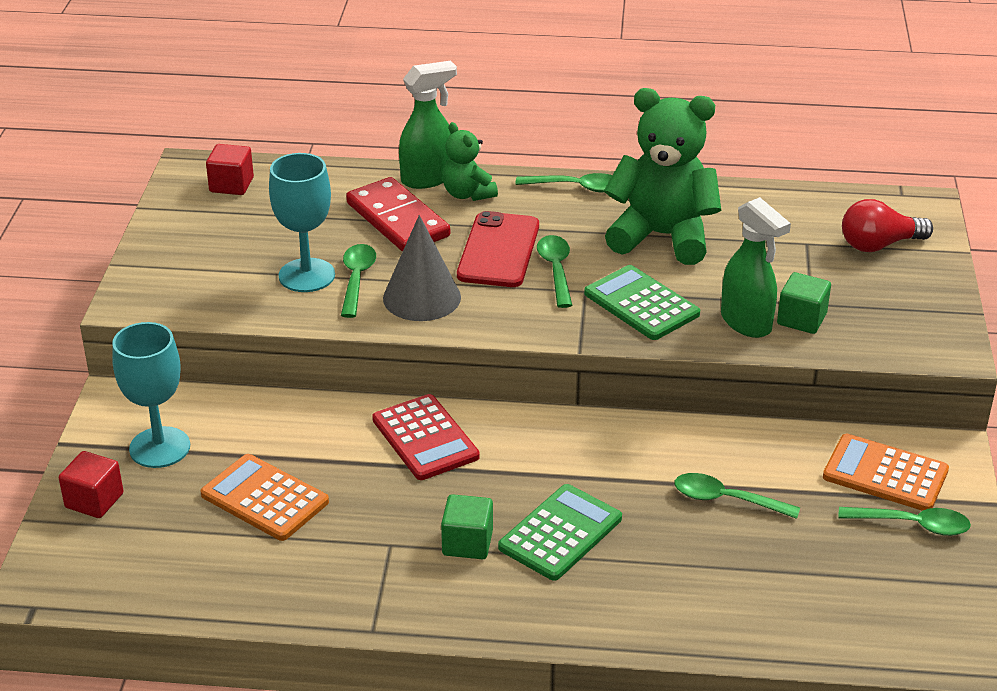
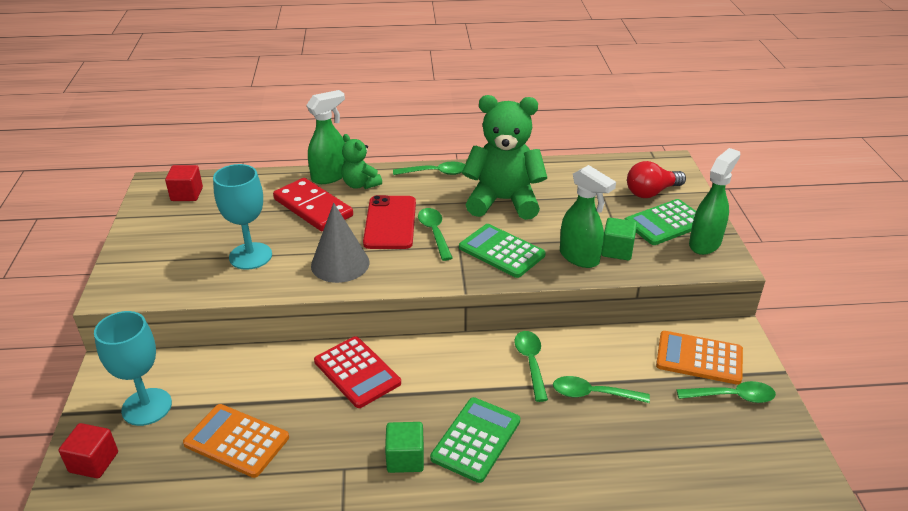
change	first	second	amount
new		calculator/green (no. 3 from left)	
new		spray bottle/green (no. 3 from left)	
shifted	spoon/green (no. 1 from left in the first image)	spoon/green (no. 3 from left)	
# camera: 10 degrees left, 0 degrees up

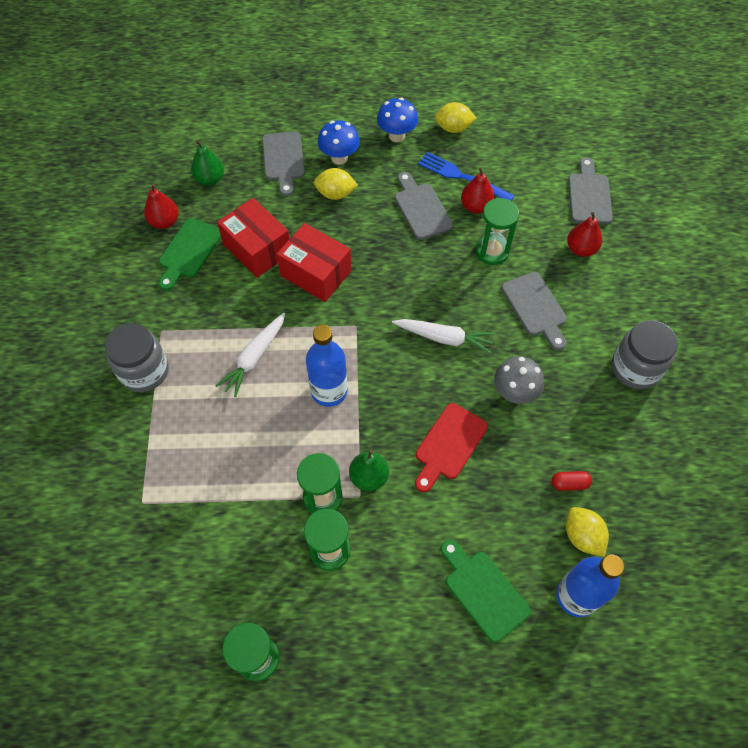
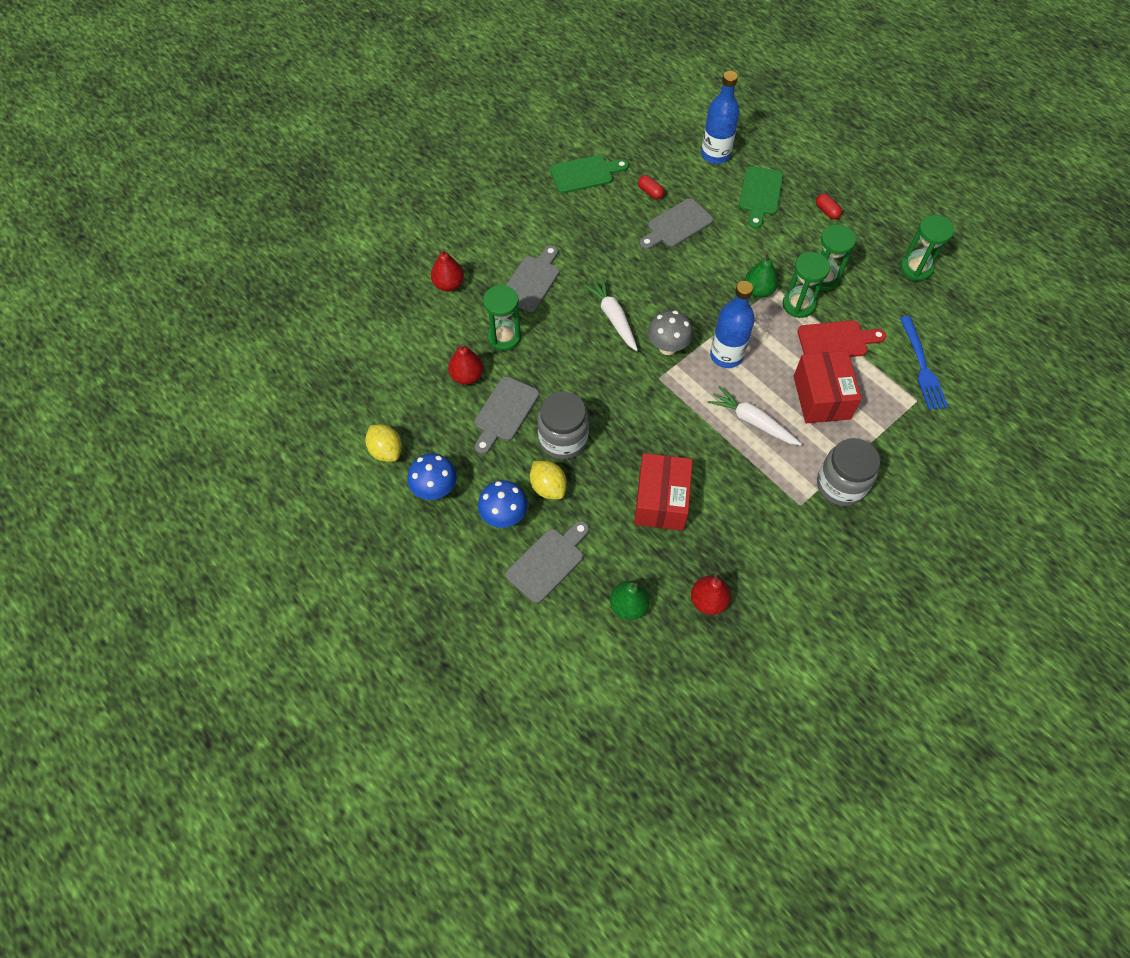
change	first	second	amount
gone	lemon/yellow (no. 3 from left)		
new		capsule/red (no. 2 from left)	
shifted	cutting board/green (no. 1 from left)		
shifted	box/red (no. 2 from left)		
shifted	cutting board/red		
shifted	fork/blue		
shifted	mushroom/grey		
shifted	cutting board/grey (no. 4 from left)		
shifted	jar/grey (no. 2 from left in the first image)	jar/grey (no. 1 from left)	
rotated	carrot/white (no. 1 from left in the first image)	carrot/white (no. 2 from left)	135 degrees counterclockwise
# camera: 130 degrees left, 0 degrees up

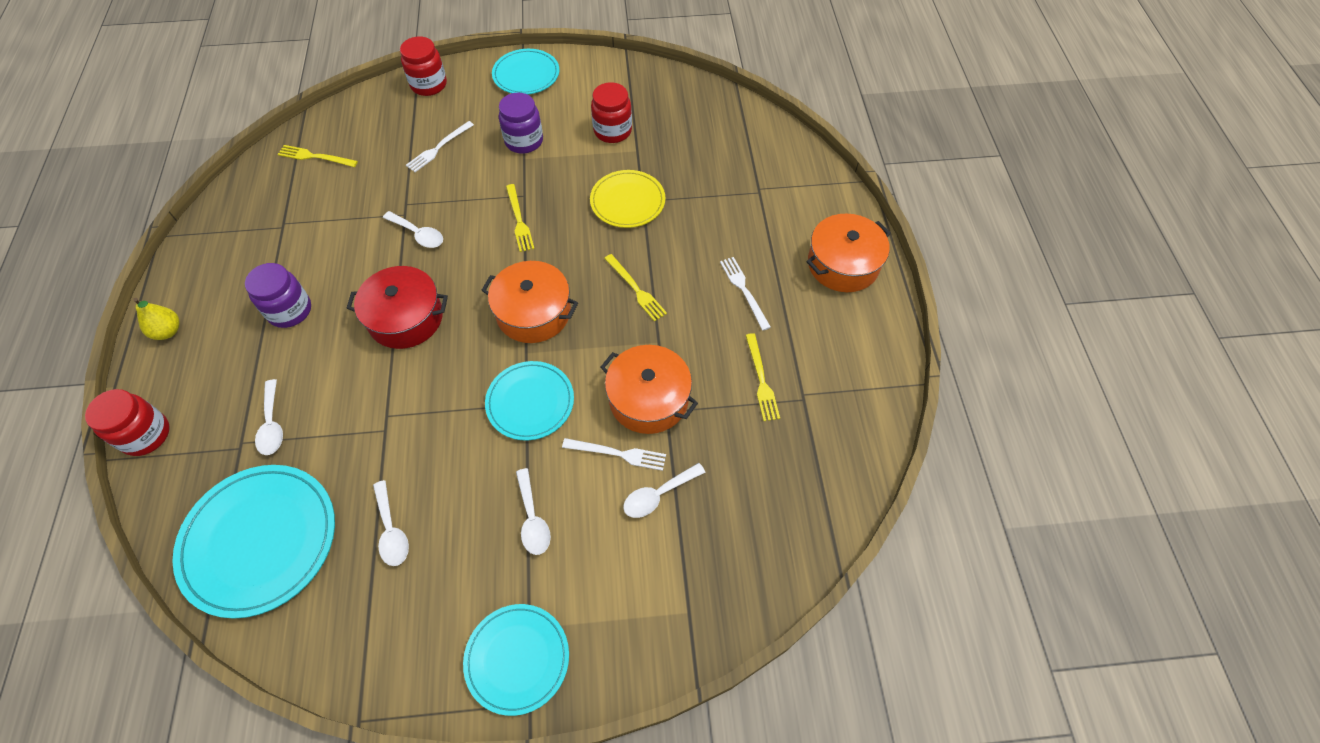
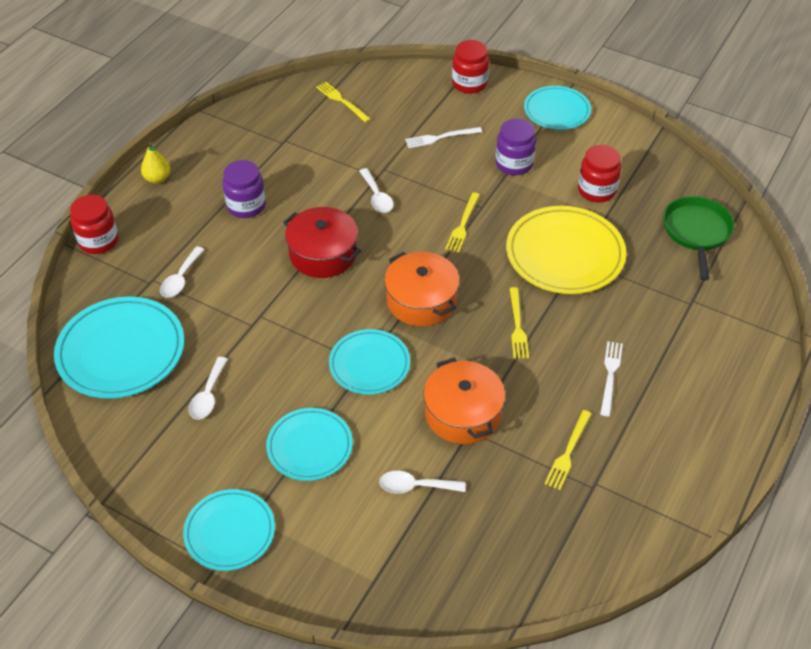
change	first	second	amount
gone	fork/white (no. 2 from left)		
gone	pot/orange (no. 3 from left)		
new		pan/green	
swapped	spoon/white (no. 4 from left)	plate/turquoise (no. 3 from left)	
scaled	plate/yellow		x1.59
# camera: 35 degrees right, 10 degrees down

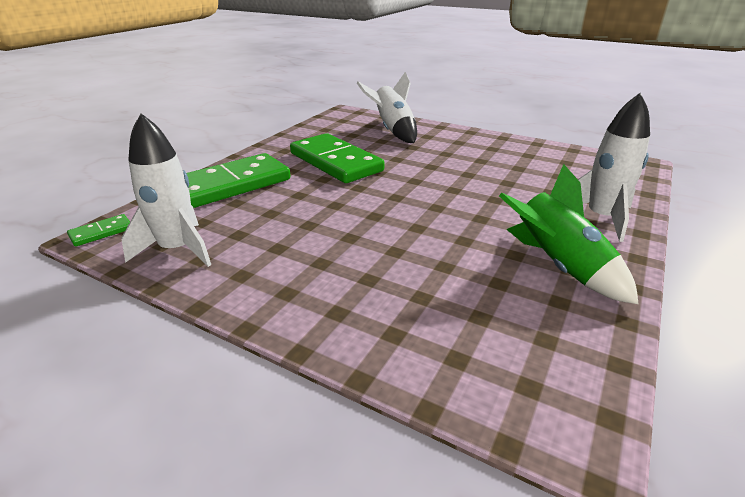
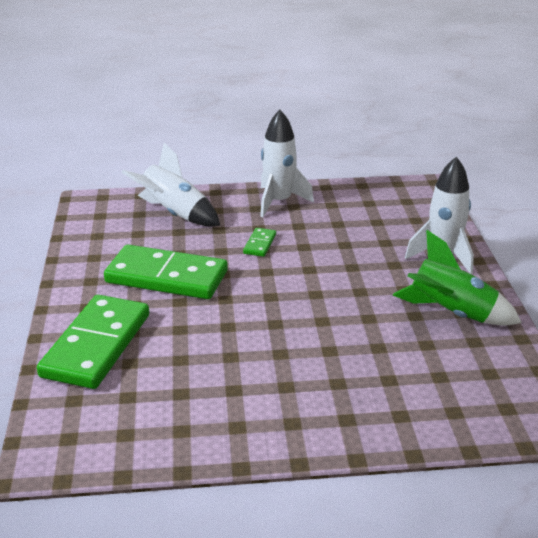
change	first	second	amount
shifted	domino/green (no. 1 from left in the first image)	domino/green (no. 3 from left)	
shifted	rocket/white (no. 1 from left in the first image)	rocket/white (no. 2 from left)	
# camera: 35 degrees left, 0 degrees up

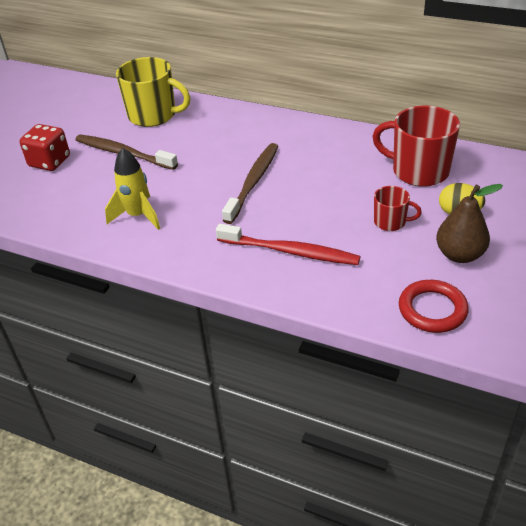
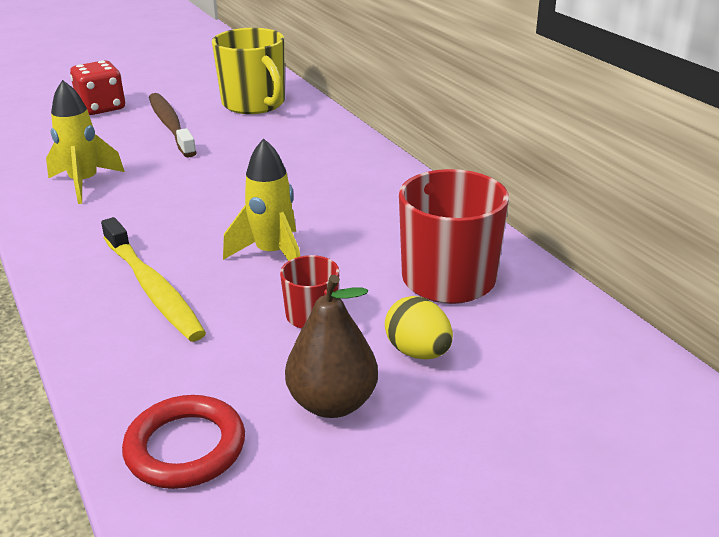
change	first	second	amount
gone	toothbrush/brown (no. 2 from left)		
new		rocket/yellow (no. 2 from left)	
repainted	toothbrush/red	toothbrush/yellow	
# camera: 35 degrees right, 10 degrees down

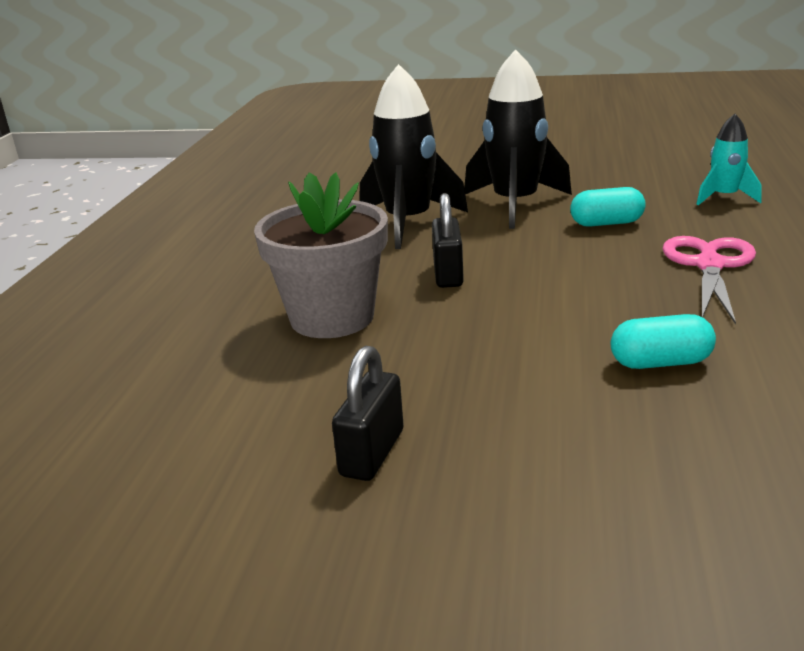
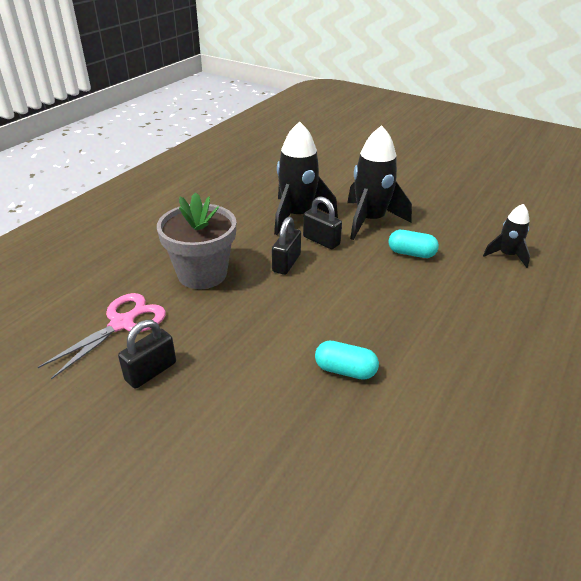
change	first	second	amount
new		padlock/black (no. 3 from left)	
shifted	scissors/pink		
repainted	rocket/turquoise	rocket/black (no. 3 from left)	
# camera: 20 degrees right, 10 degrees up

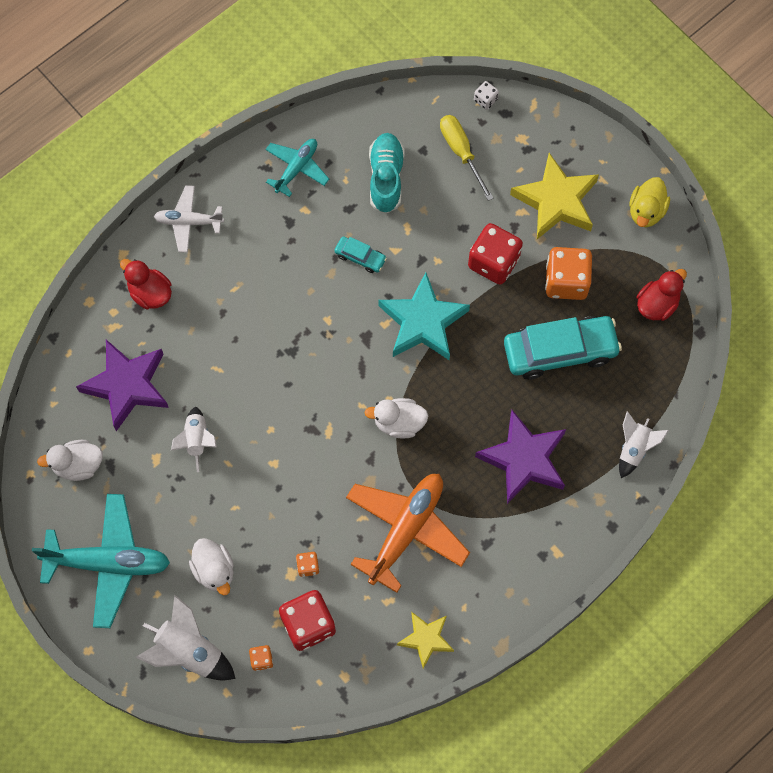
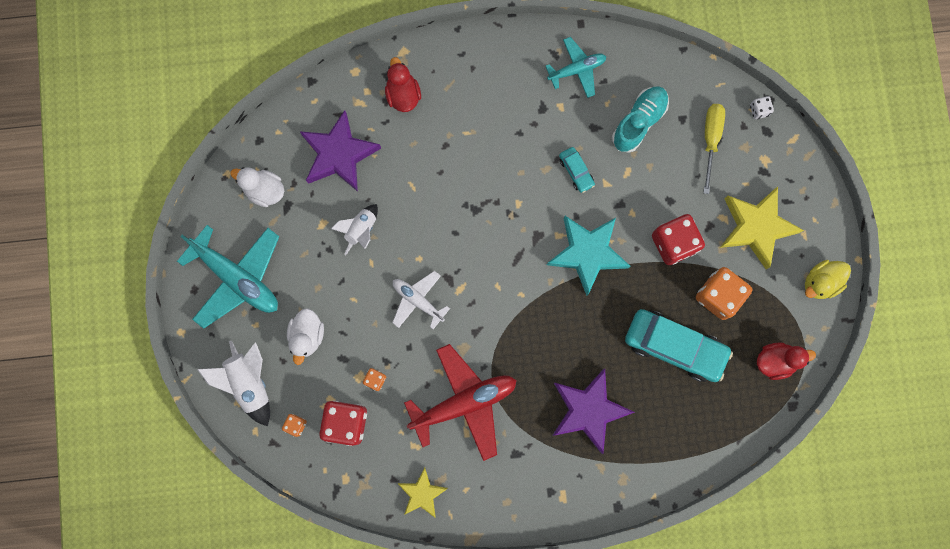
change	first	second	amount
gone	duck/white (no. 3 from left)		
gone	rocket/white (no. 3 from left)		
shifted	plane/white		
repainted	plane/orange	plane/red	
# camera: 35 degrees right, 10 degrees up

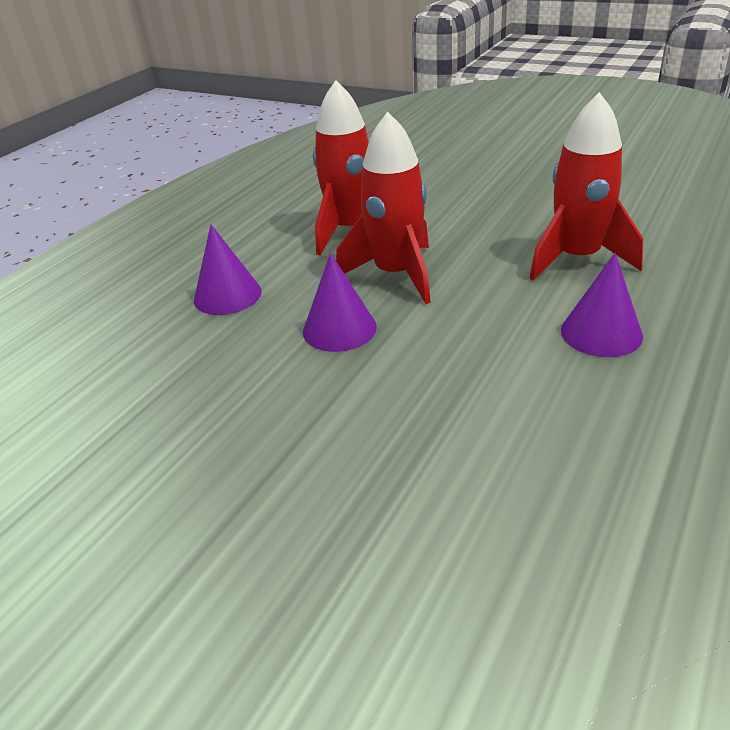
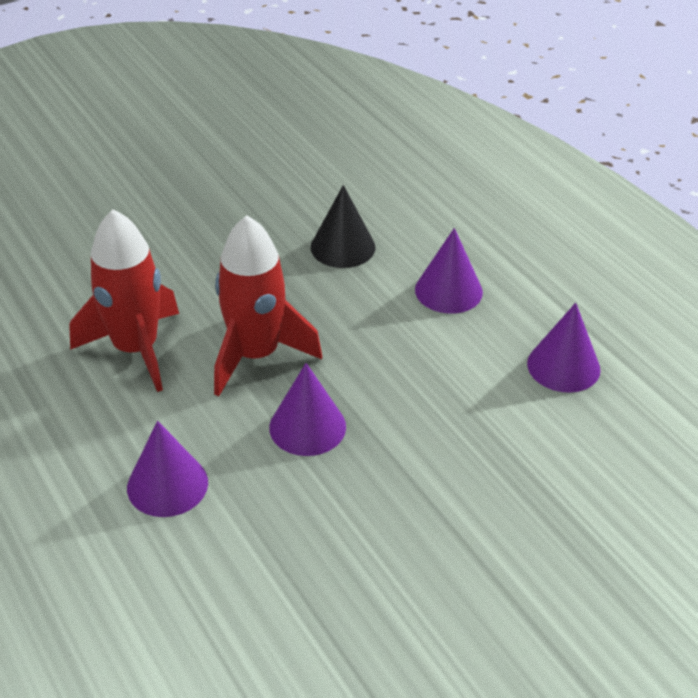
change	first	second	amount
new		cone/purple (no. 4 from left)	
swapped	rocket/red (no. 3 from left)	cone/black	
# camera: 65 degrees left, 5 degrees up

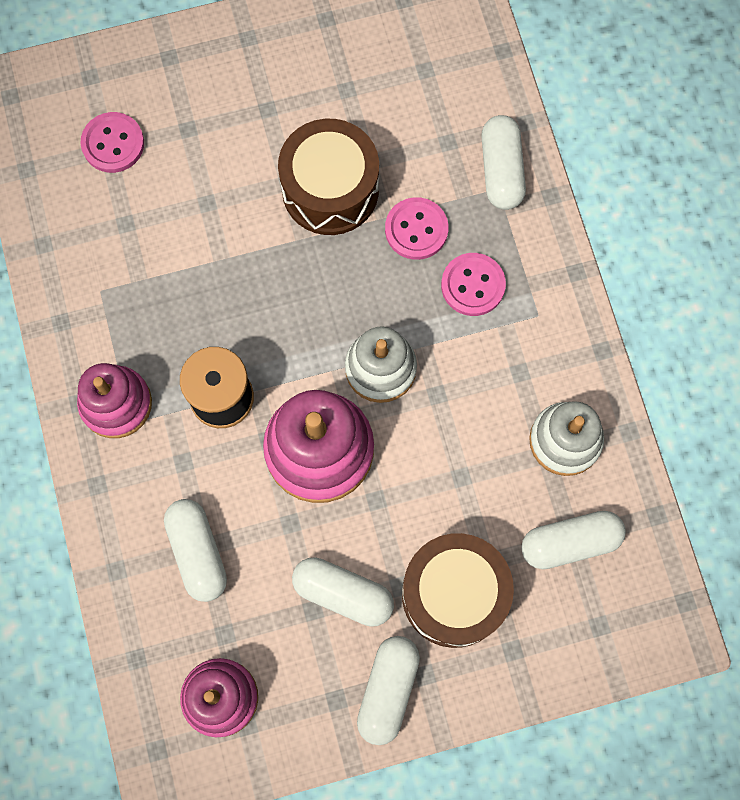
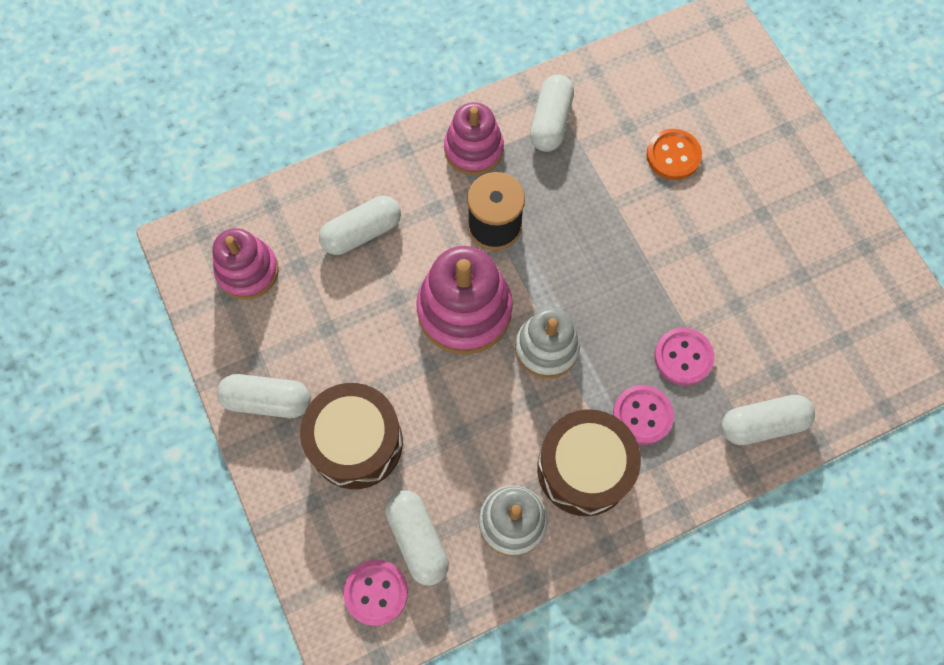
change	first	second	amount
new		button/orange	
shifted	button/pink (no. 1 from left)		
shifted	drum/brown (no. 1 from left in the first image)	drum/brown (no. 2 from left)	
shifted	capsule/white (no. 2 from left in the first image)	capsule/white (no. 4 from left)	
# camera: 80 degrees right, 5 degrees down

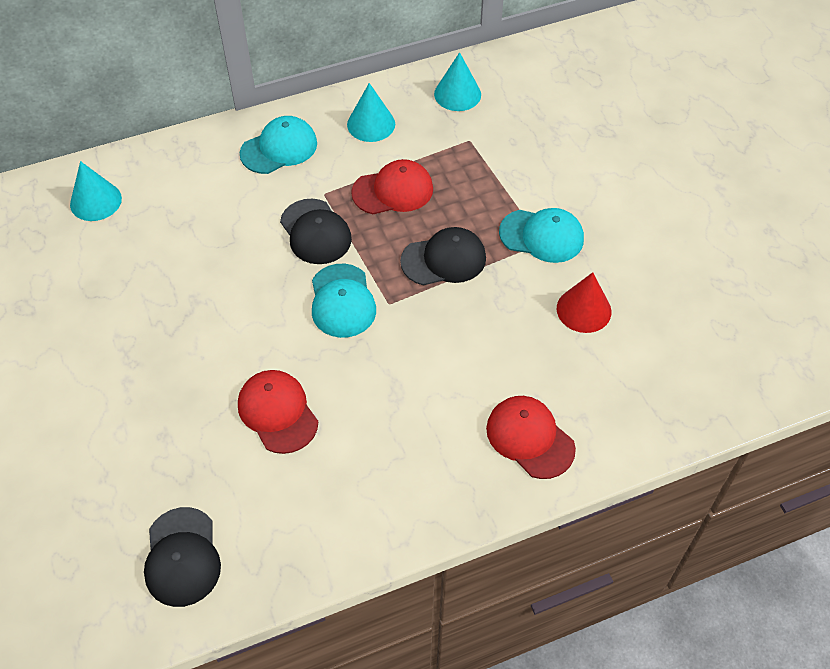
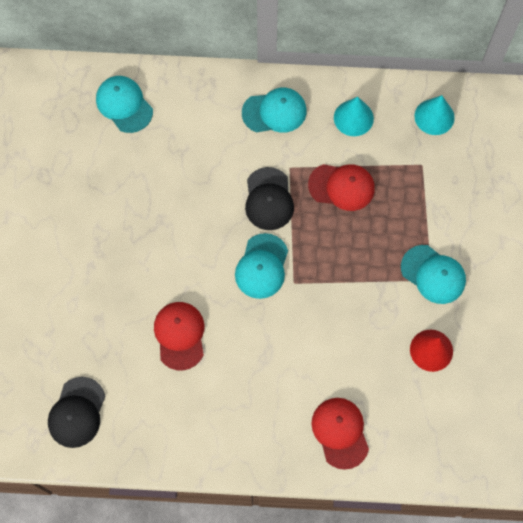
change	first	second	amount
gone	cap/black (no. 3 from left)		
swapped	cone/turquoise (no. 1 from left)	cap/turquoise (no. 1 from left)	
# camera: 25 degrees right, 15 degrees up

